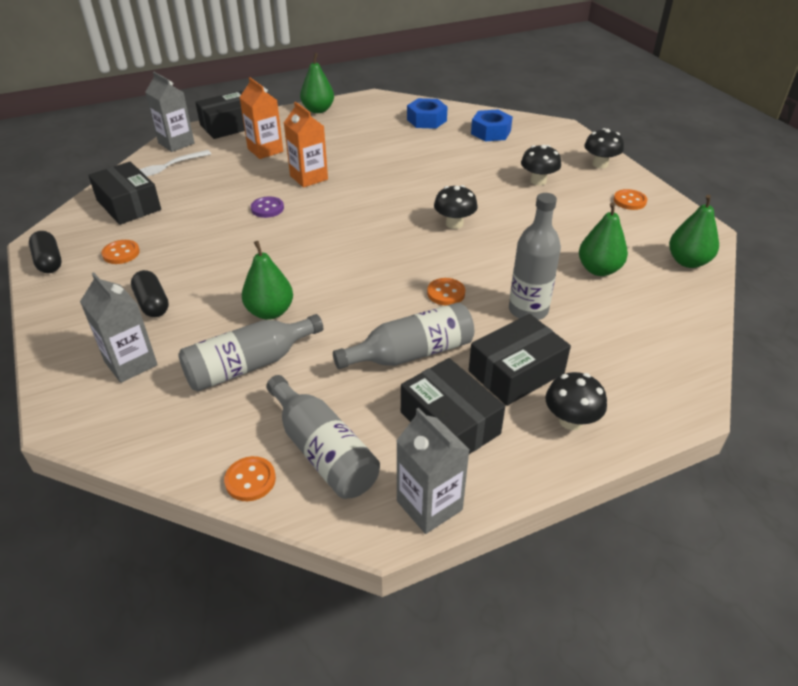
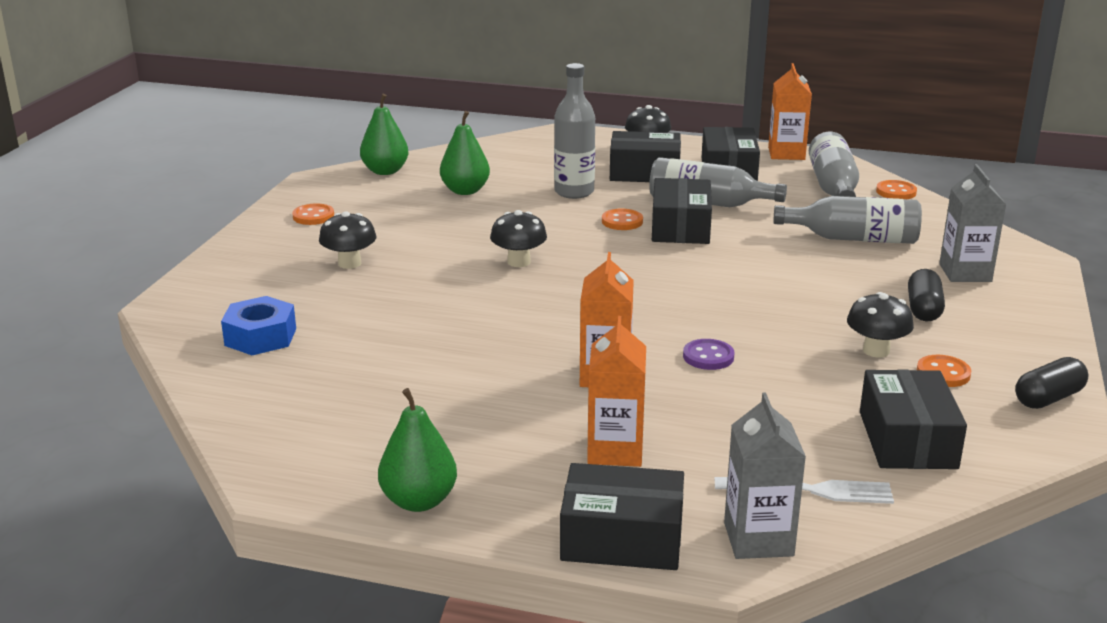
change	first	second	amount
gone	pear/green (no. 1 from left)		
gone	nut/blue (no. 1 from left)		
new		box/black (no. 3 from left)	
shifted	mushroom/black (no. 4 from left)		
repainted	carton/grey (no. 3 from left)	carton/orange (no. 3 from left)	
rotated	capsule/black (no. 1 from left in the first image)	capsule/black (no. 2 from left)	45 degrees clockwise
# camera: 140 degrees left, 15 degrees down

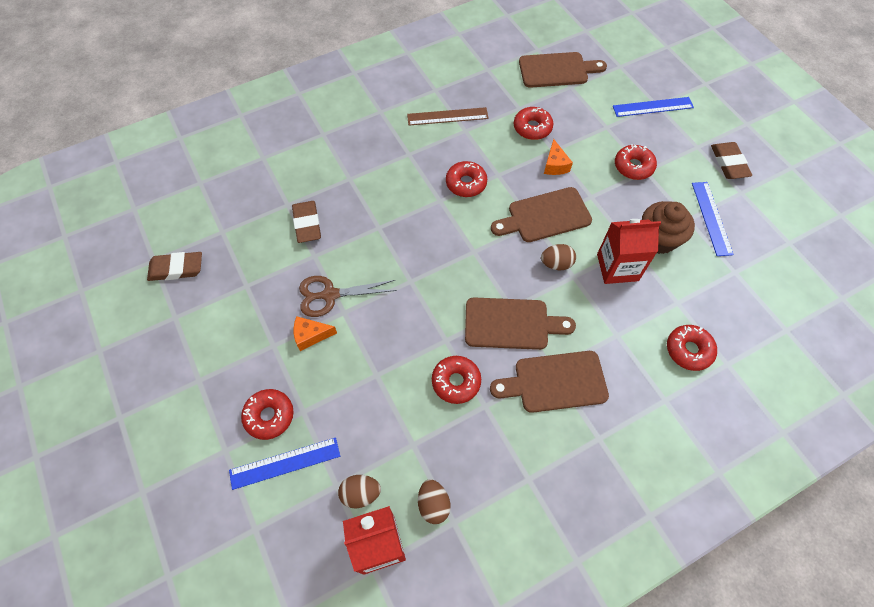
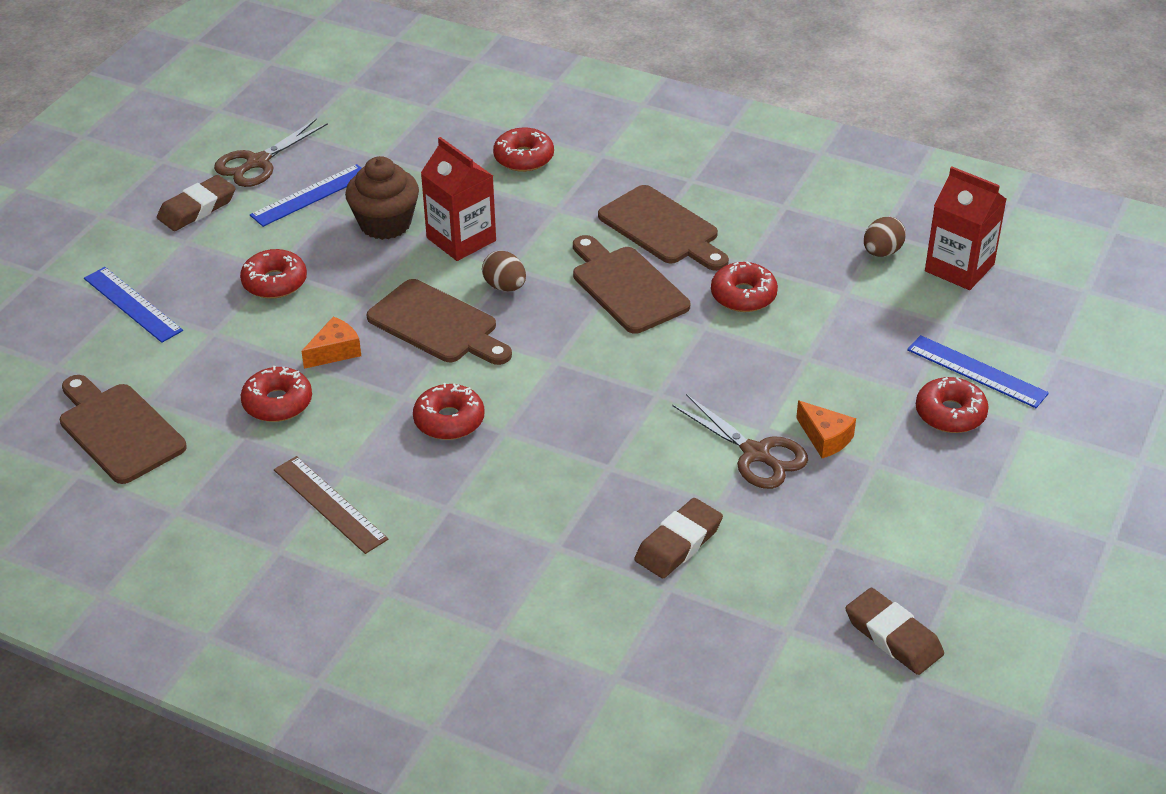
change	first	second	amount
gone	egg/brown (no. 1 from left)		
new		scissors/brown (no. 1 from left)	
# camera: 125 degrees left, 20 degrees down

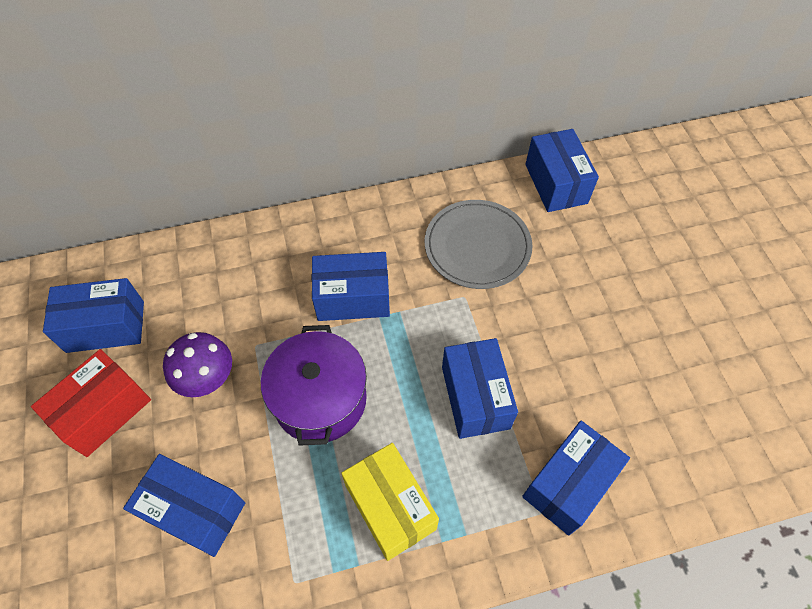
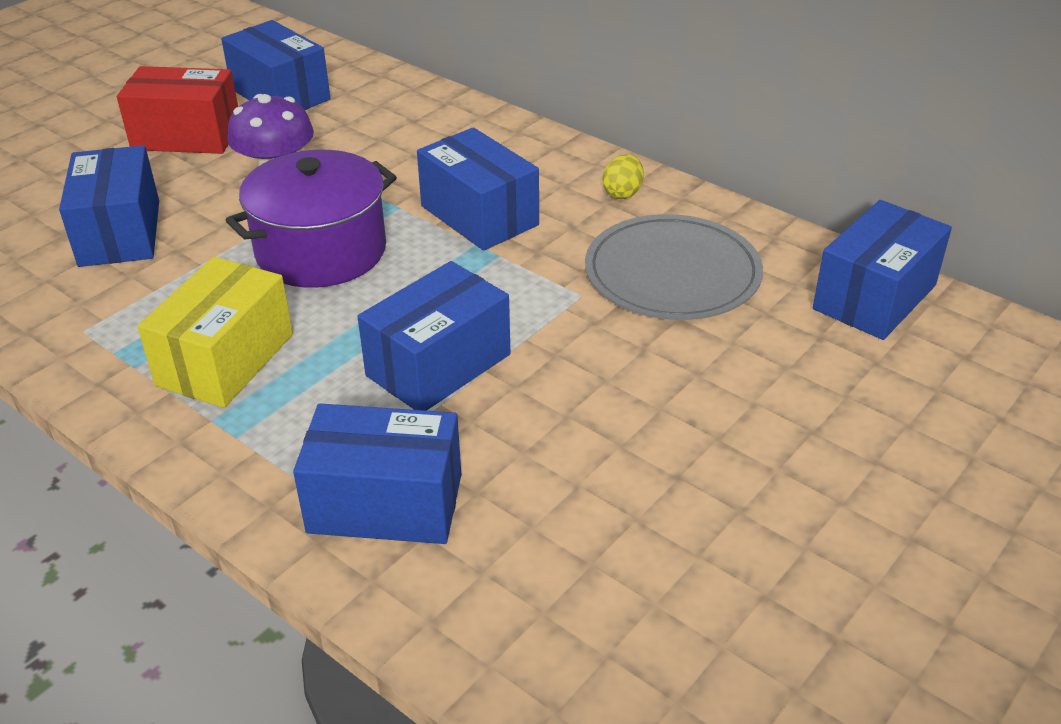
change	first	second	amount
new		egg/yellow	
# camera: 55 degrees right, 20 degrees down

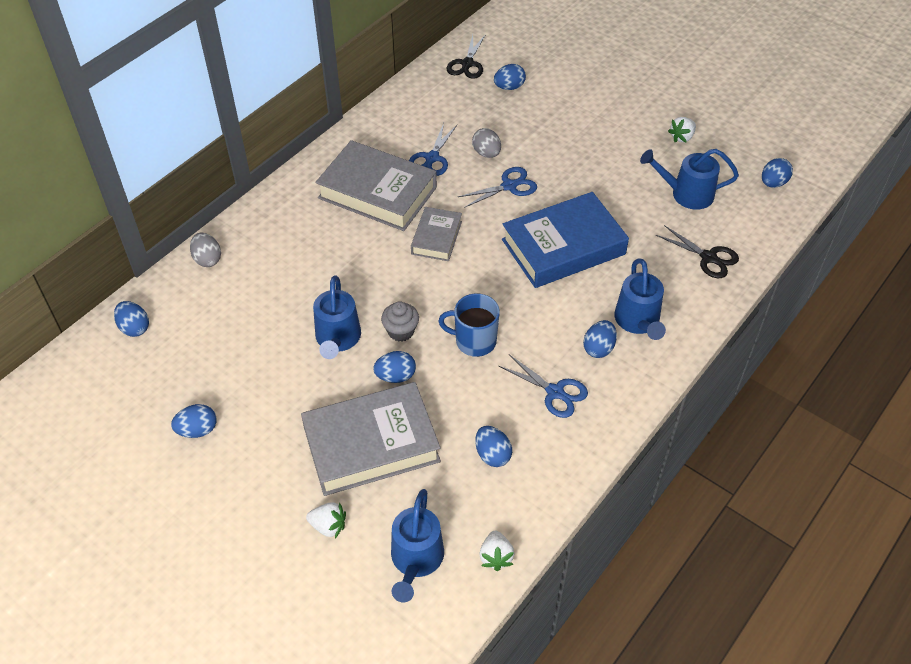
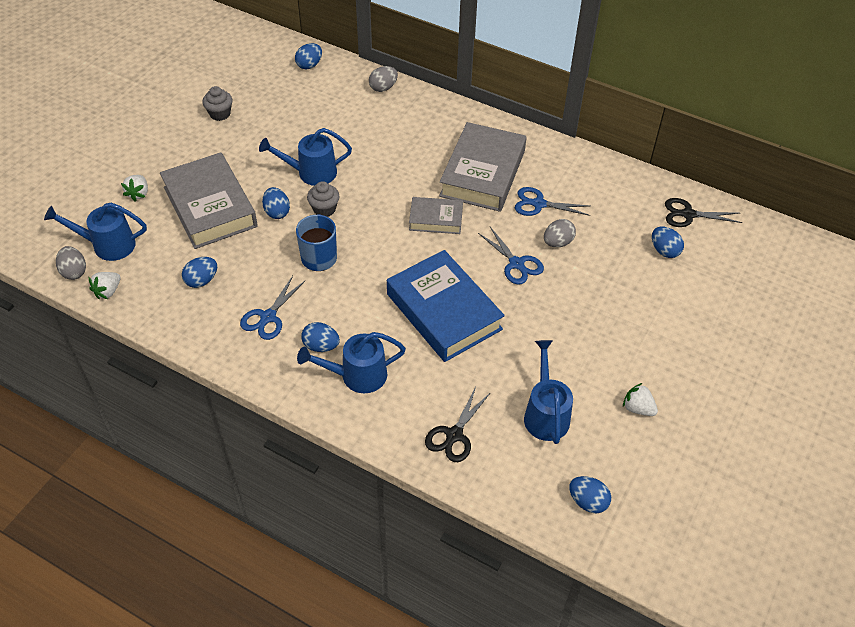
change	first	second	amount
new		egg/grey (no. 1 from left)	
swapped	egg/blue (no. 2 from left)	cupcake/grey (no. 1 from left)	
rotated	strawberry/white (no. 2 from left in the first image)	strawberry/white (no. 1 from left)	45 degrees counterclockwise
# camera: 80 degrees right, 0 degrees up

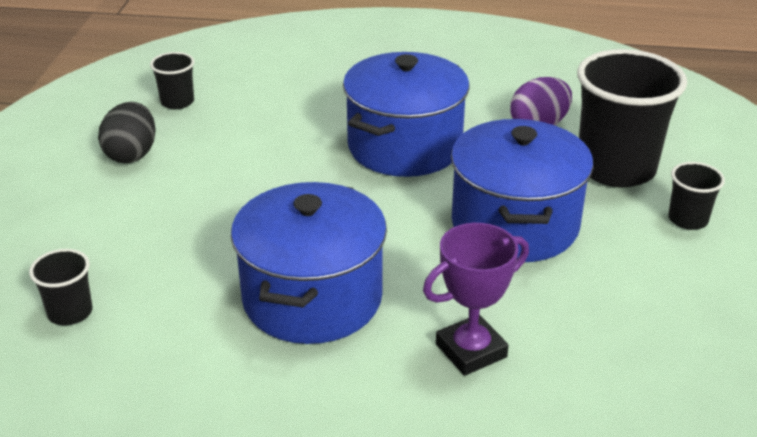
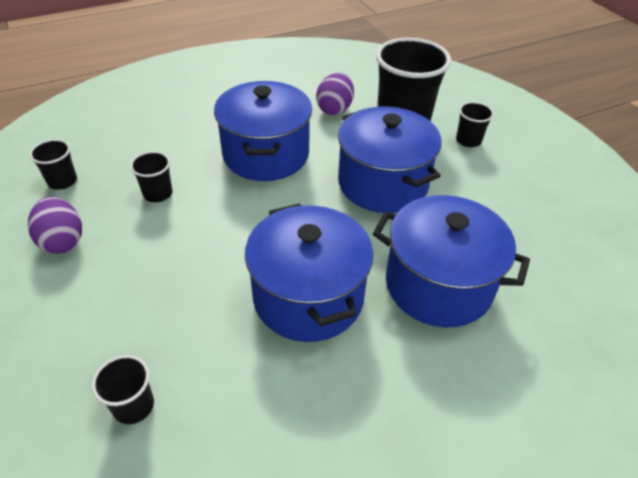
change	first	second	amount
new		cup/black (no. 3 from left)	
swapped	trophy/purple	pot/blue (no. 4 from left)	
repainted	egg/black	egg/purple (no. 1 from left)	
# camera: 35 degrees left, 10 degrees up

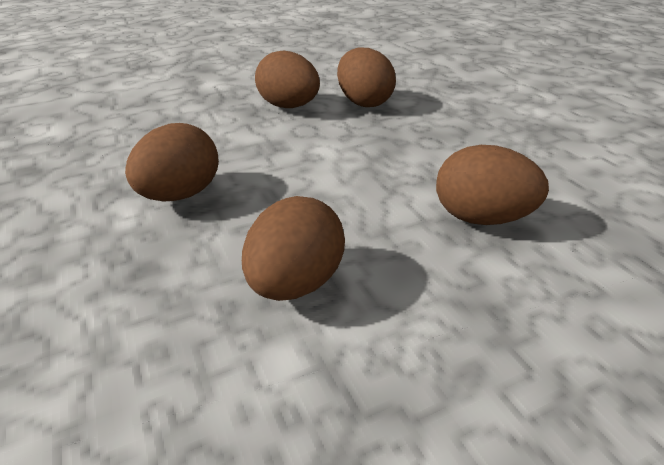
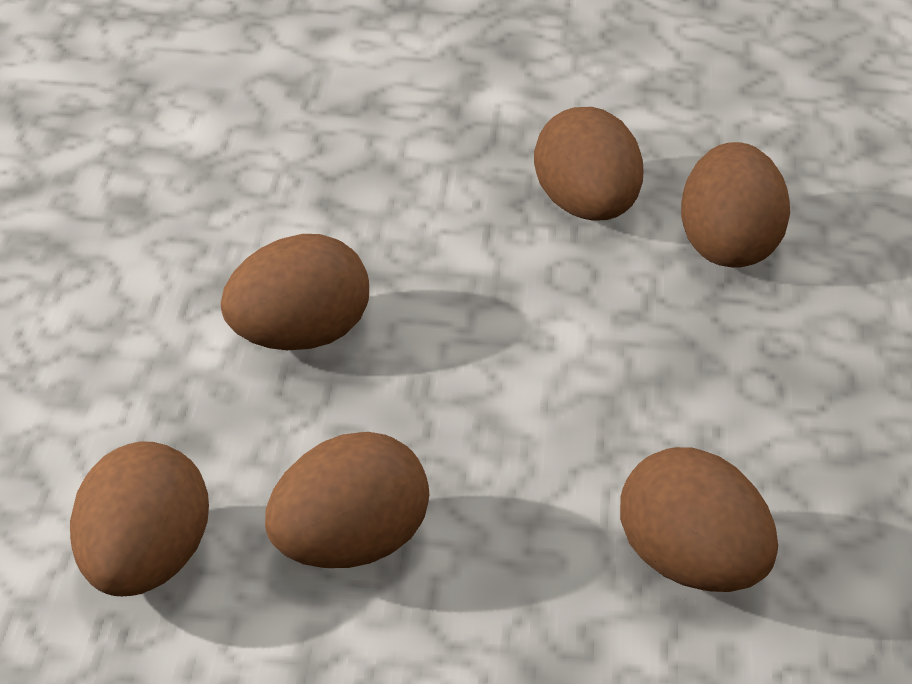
change	first	second	amount
new		egg/brown (no. 1 from left)	
# camera: 30 degrees right, 5 degrees up

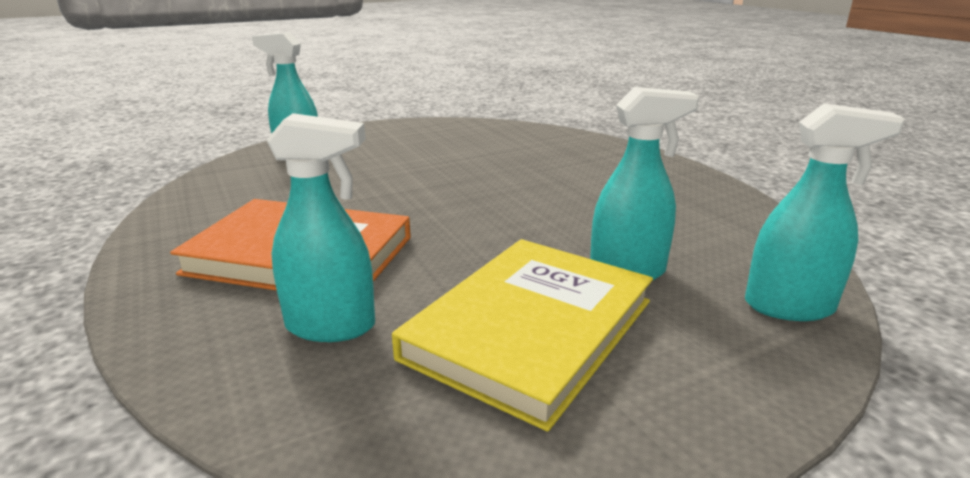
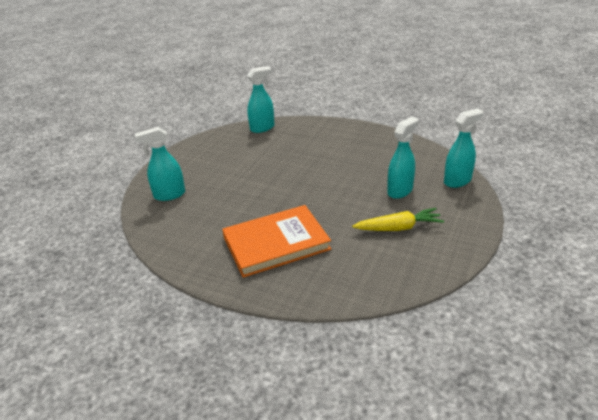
change	first	second	amount
shifted	spray bottle/turquoise (no. 2 from left)		
swapped	book/yellow	carrot/yellow	
# camera: 35 degrees left, 10 degrees up

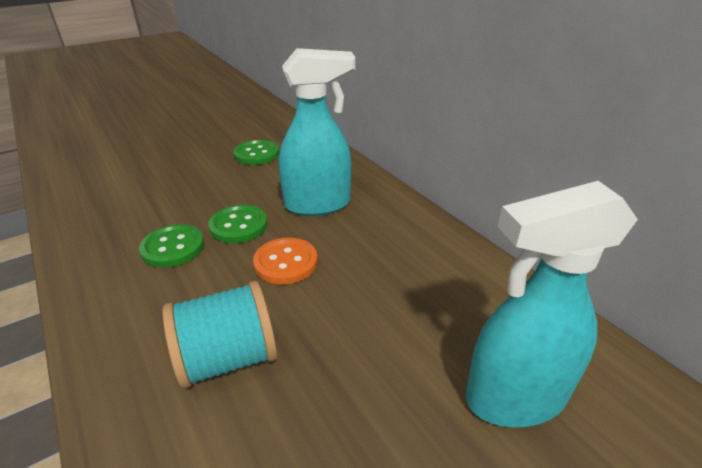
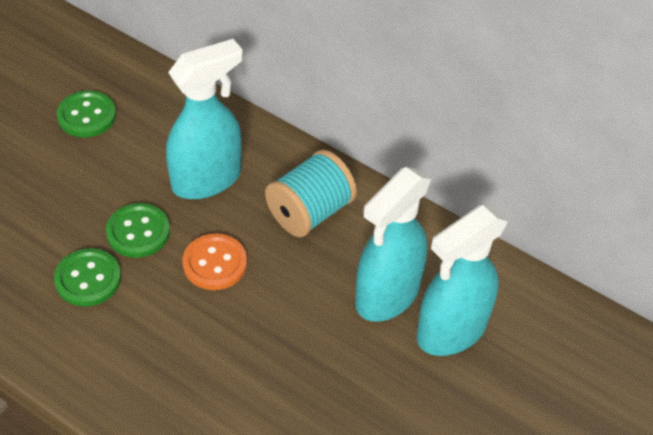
change	first	second	amount
new		spray bottle/turquoise (no. 2 from left)	
shifted	spool/turquoise		
# camera: 25 degrees left, 15 degrees up

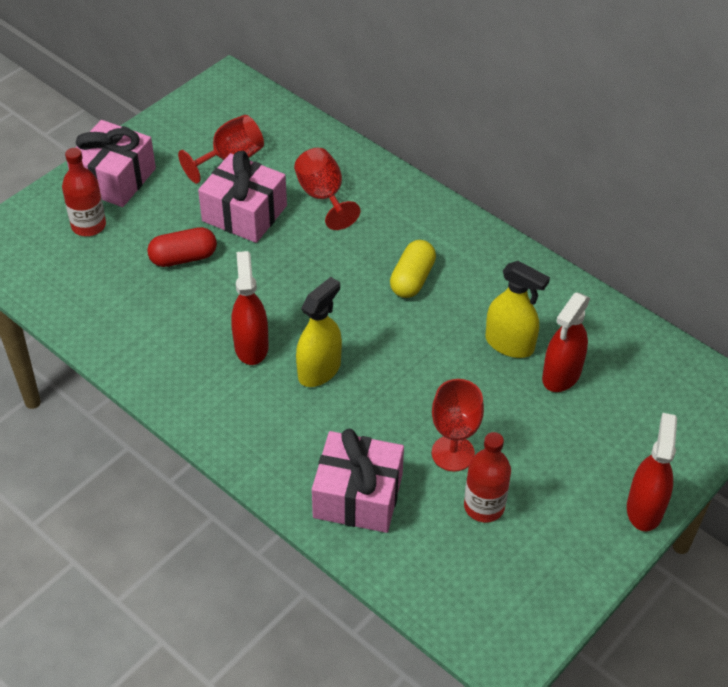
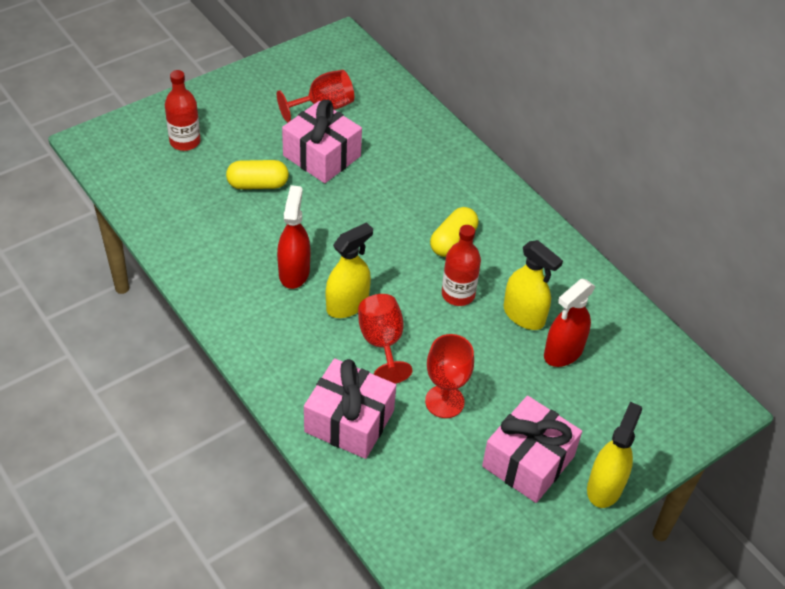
change	first	second	amount
shifted	gift/pink (no. 1 from left in the first image)	gift/pink (no. 3 from left)	
shifted	goblet/red (no. 2 from left)		
shifted	bottle/red (no. 2 from left)		
repainted	capsule/red	capsule/yellow (no. 1 from left)	
repainted	spray bottle/red (no. 3 from left)	spray bottle/yellow (no. 3 from left)	
# camera: 10 degrees right, 0 degrees up

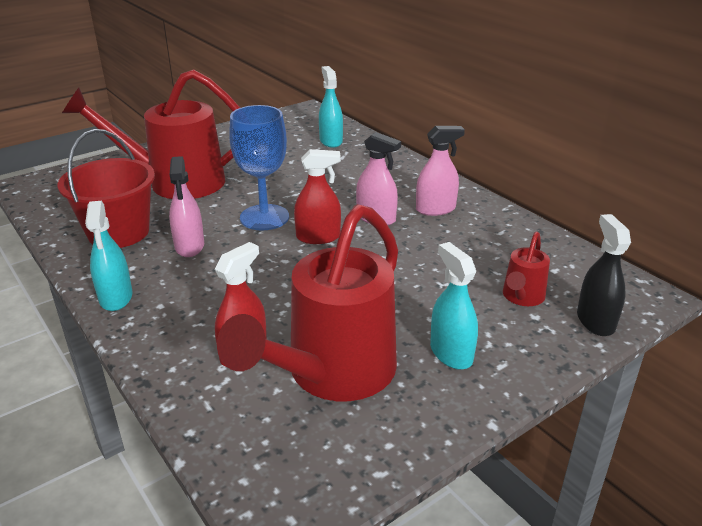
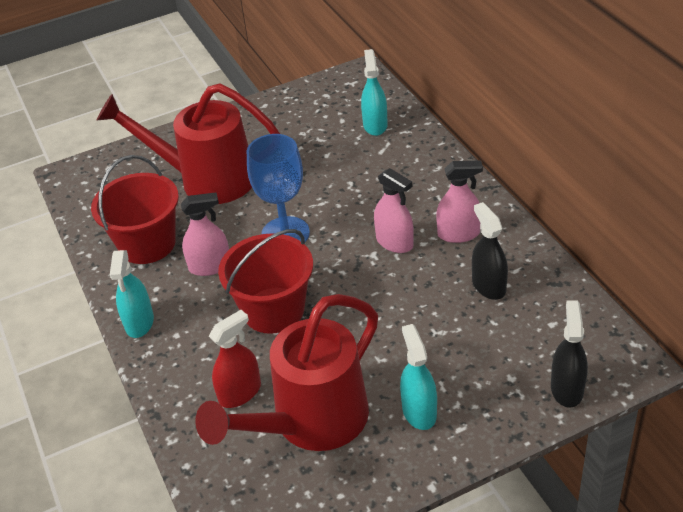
change	first	second	amount
gone	spray bottle/red (no. 2 from left)		
gone	watering can/red (no. 3 from left)		
new		bucket/red (no. 2 from left)	
new		spray bottle/black (no. 1 from left)	
rotated	spray bottle/pink (no. 1 from left)		105 degrees counterclockwise
# camera: 15 degrees right, 10 degrees up

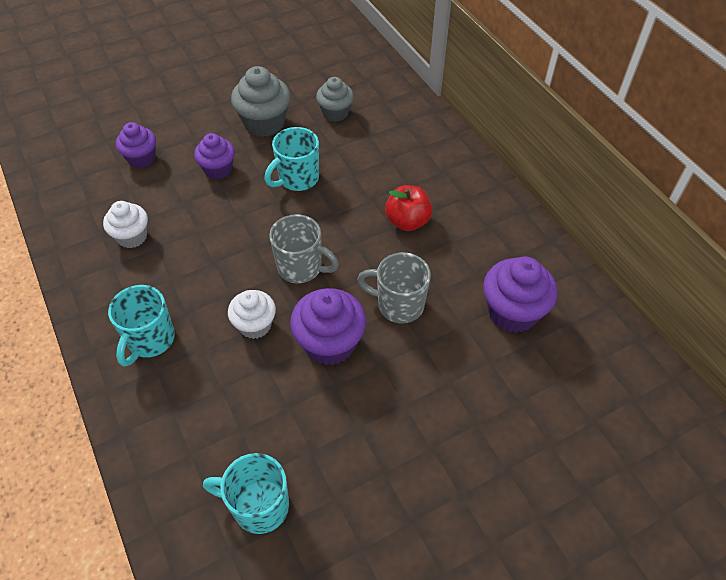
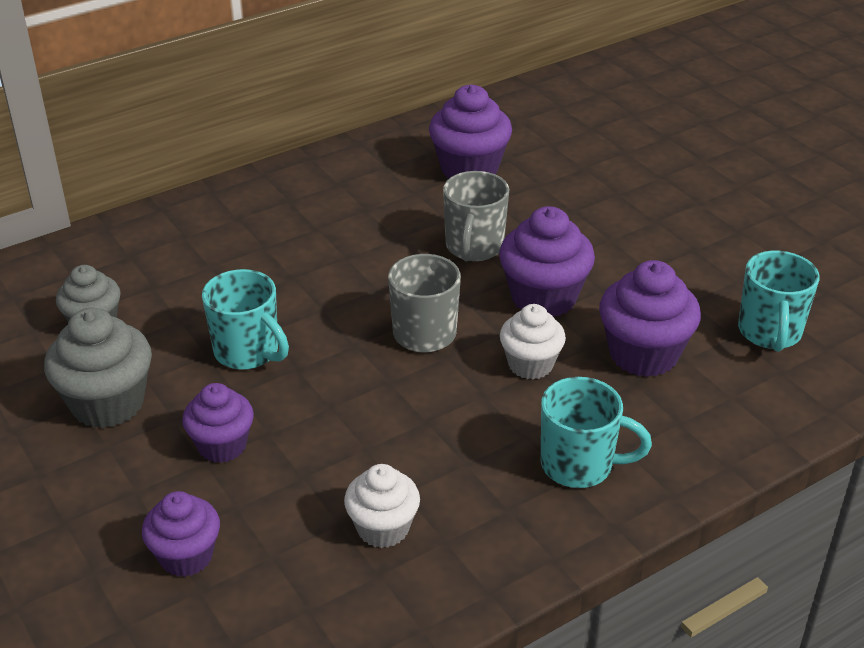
change	first	second	amount
gone	apple/red		
new		cupcake/purple (no. 5 from left)	
# camera: 95 degrees left, 15 degrees down

